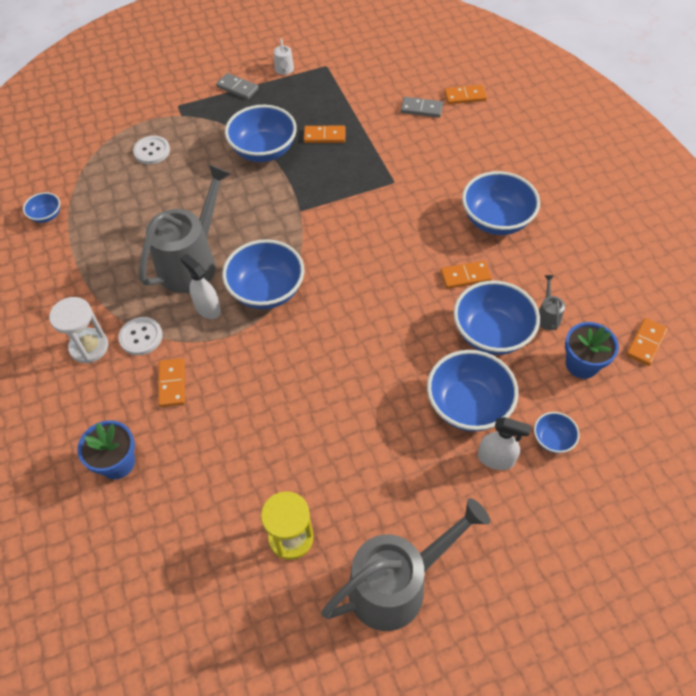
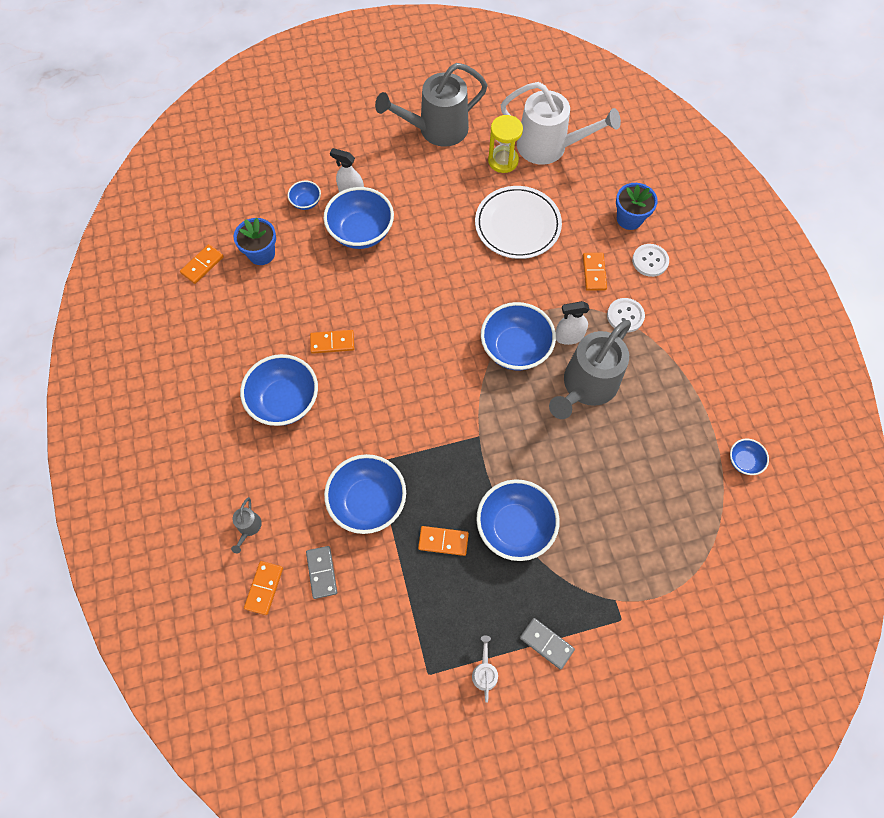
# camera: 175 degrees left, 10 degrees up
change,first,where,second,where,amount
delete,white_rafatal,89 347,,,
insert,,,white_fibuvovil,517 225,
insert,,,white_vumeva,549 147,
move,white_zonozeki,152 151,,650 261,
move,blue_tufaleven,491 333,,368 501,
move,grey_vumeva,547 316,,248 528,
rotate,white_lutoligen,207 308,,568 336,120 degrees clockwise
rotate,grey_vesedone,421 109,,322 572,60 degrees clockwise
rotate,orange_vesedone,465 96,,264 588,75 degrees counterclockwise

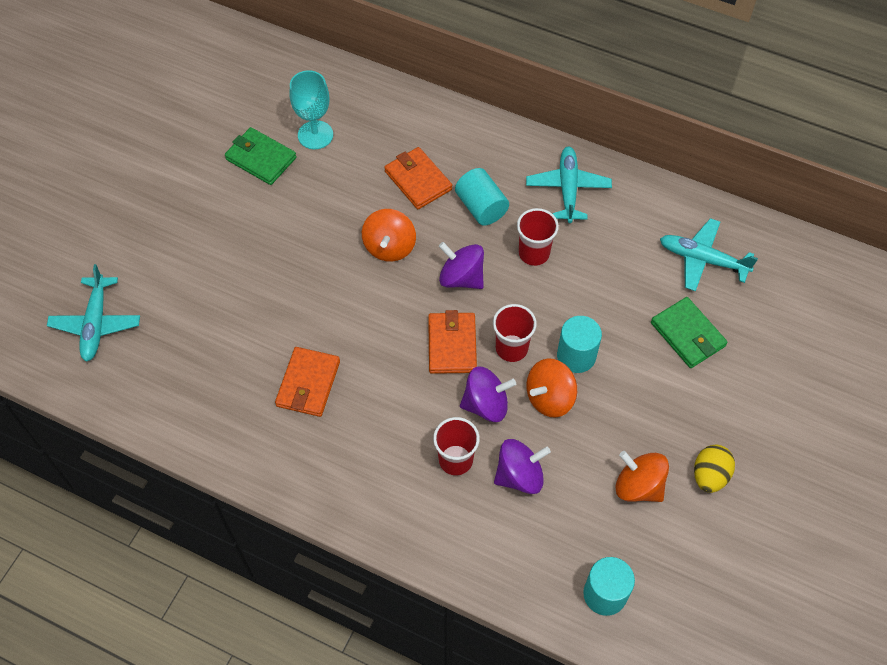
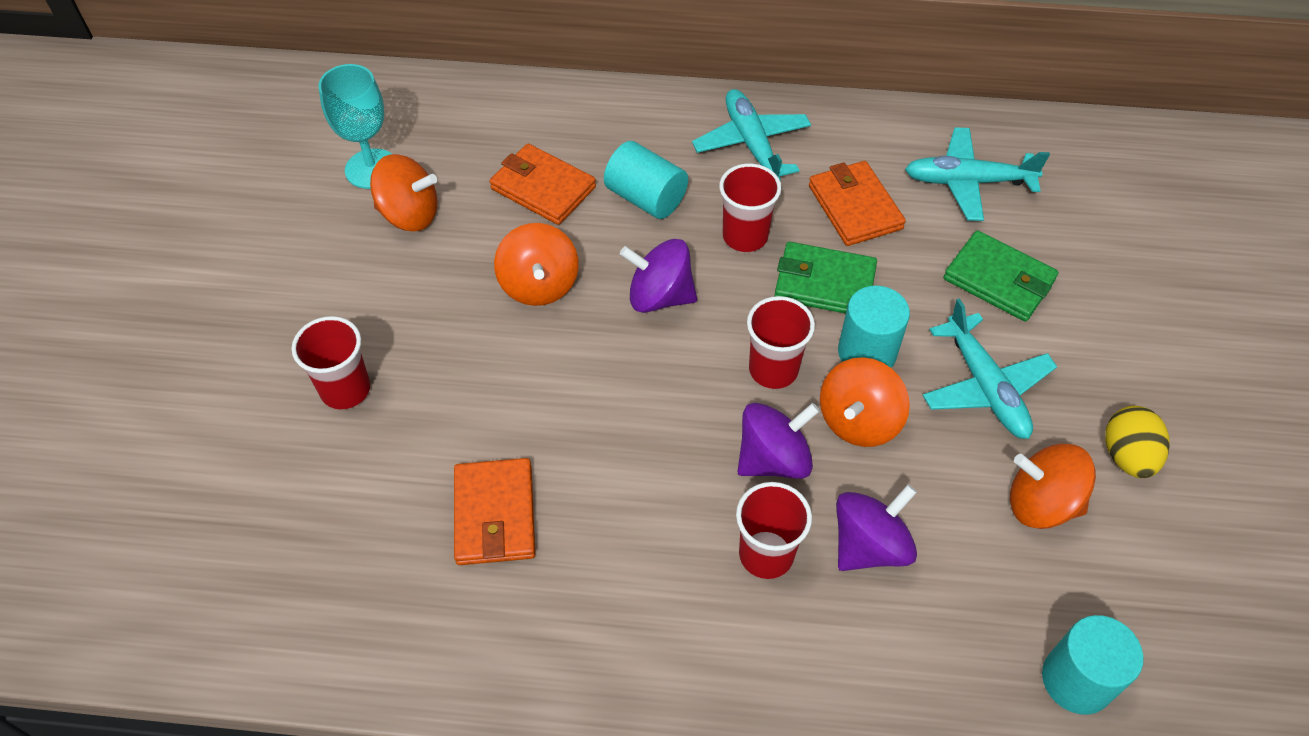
# camera: 20 degrees left, 5 degrees down
change,first,where,second,where,amount
insert,,,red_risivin,345 390,
insert,,,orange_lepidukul,409 214,
move,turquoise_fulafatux,96 324,,985 387,
move,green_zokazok,261 159,,824 283,
move,orange_zokazok,452 345,,854 207,

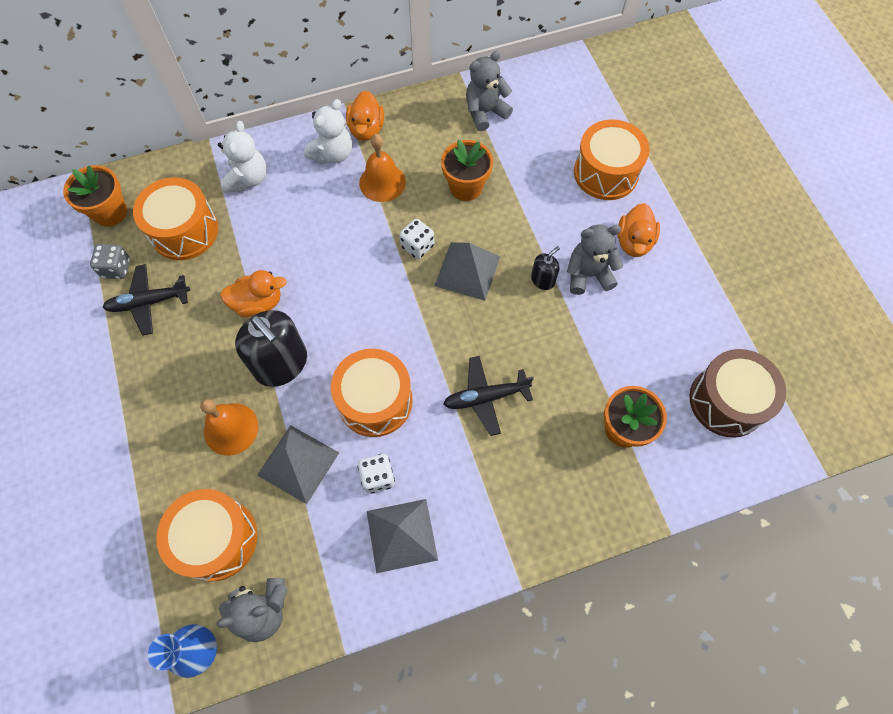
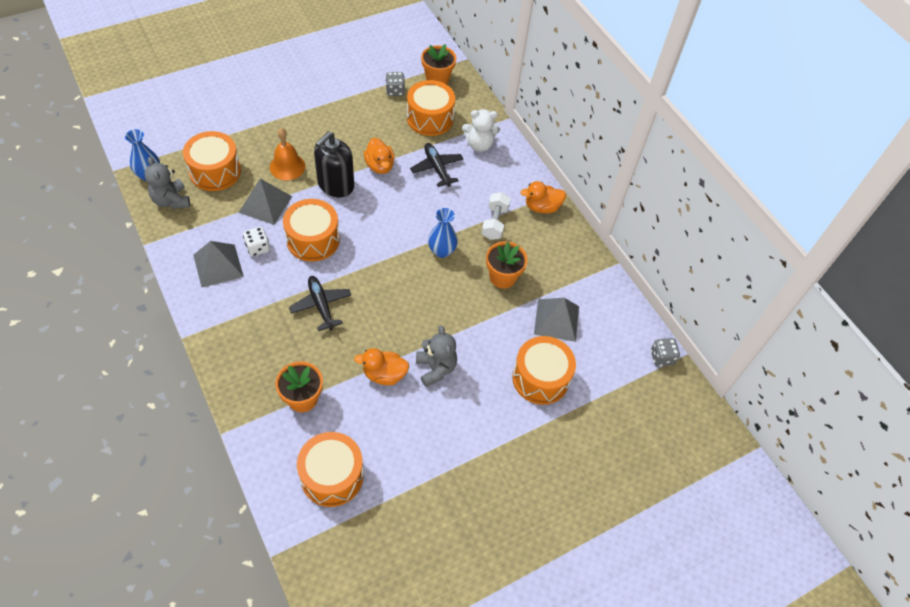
# camera: 75 degrees right, 10 degrees down
change,first,where,second,where,amount
delete,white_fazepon,333 154,,,
delete,grey_fazepon,485 112,,,
delete,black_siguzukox,543 280,,,
insert,,,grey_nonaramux,661 357,
move,black_fulafatux,149 302,,437 168,
move,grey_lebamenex,467 271,,556 320,
move,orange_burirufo,633 242,,384 374,
replace,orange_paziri,382 182,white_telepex,494 223,
replace,white_nonaramux,417 246,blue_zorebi,441 251,
recolor,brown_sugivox,727 401,orange_sugivox,332 476,

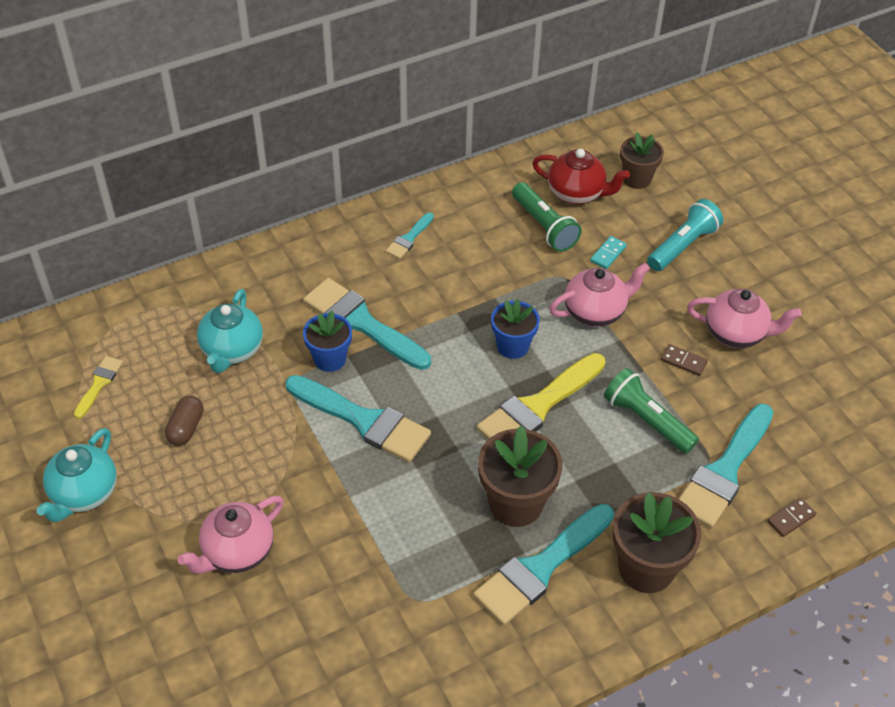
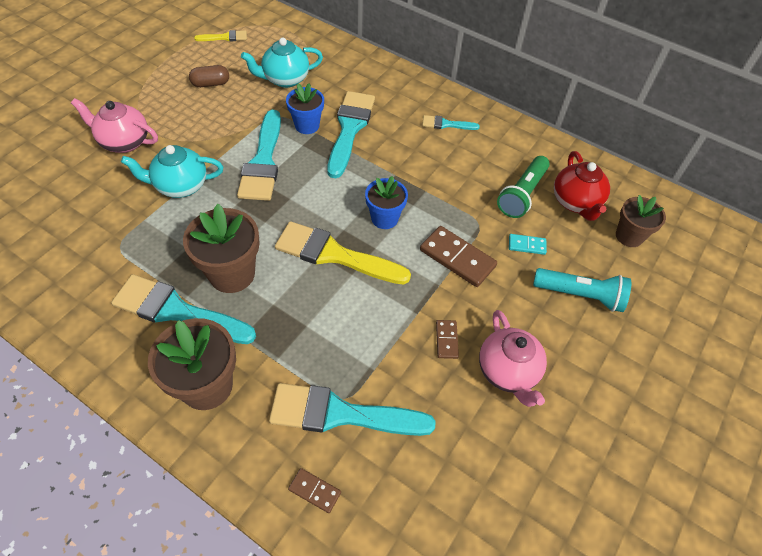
# camera: 60 degrees right, 5 degrees up
change,first,where,second,where,amount
delete,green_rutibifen,647 421,,,
move,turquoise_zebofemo,84 493,,180 186,
replace,pink_zebofemo,595 312,brown_vesedone,457 258,

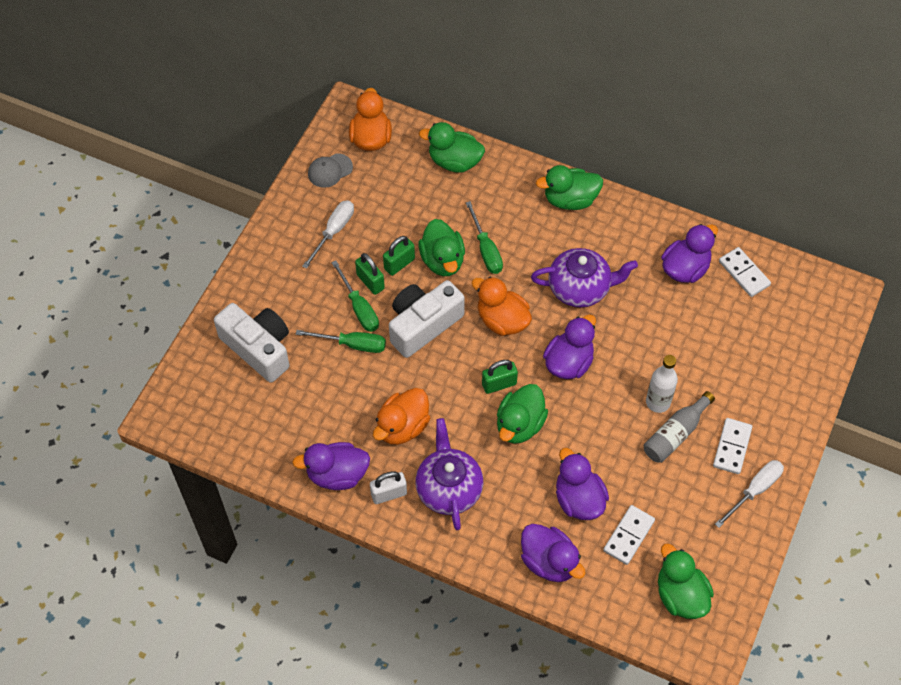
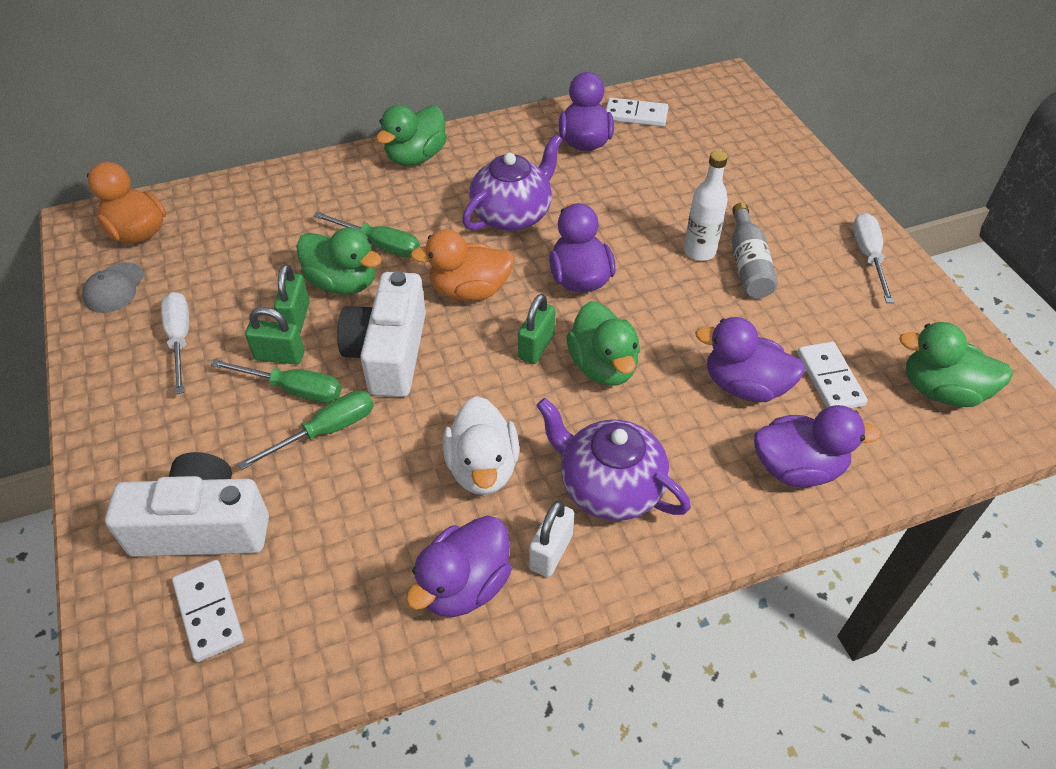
# camera: 45 degrees left, 10 degrees down
change,first,where,second,where,amount
delete,green_burirufo,454 161,,,
move,white_vesedone,732 447,,208 612,
recolor,orange_burirufo,402 427,white_burirufo,482 468,

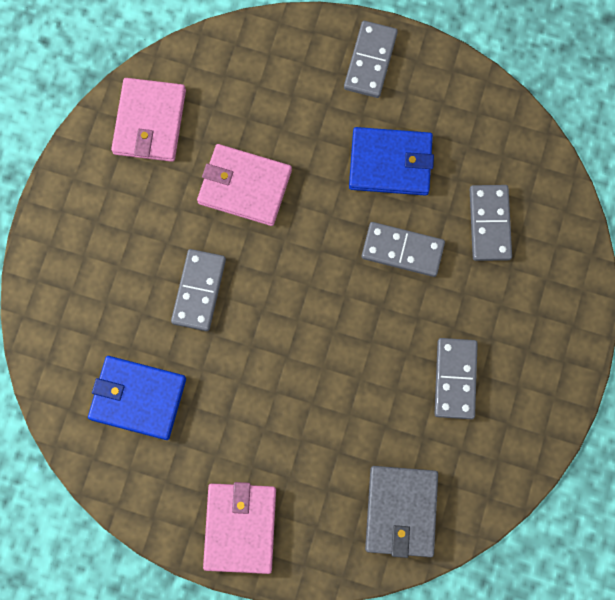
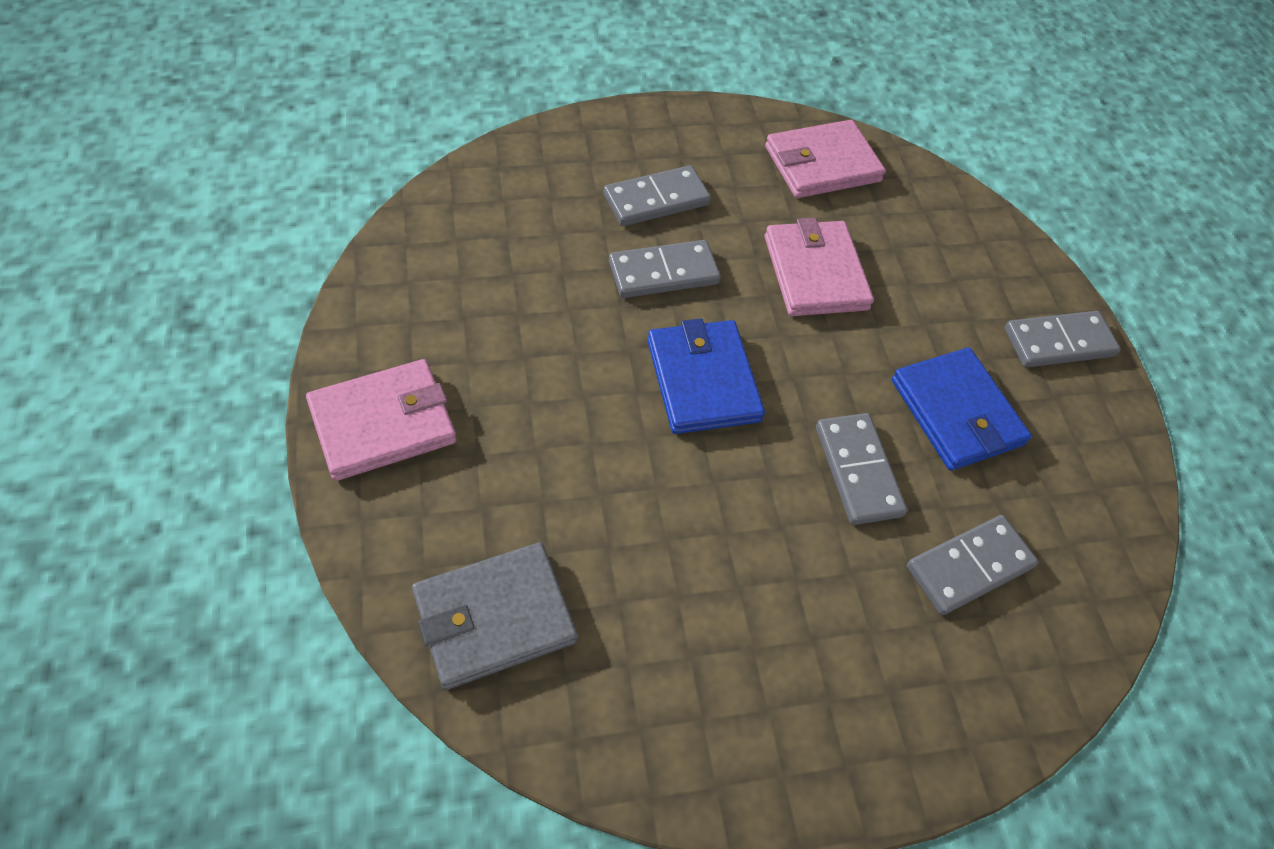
# camera: 55 degrees right, 20 degrees down
change,first,where,second,where,amount
move,blue_zokazok,137 398,,702 380,
move,grey_vesedone,455 379,,656 199,

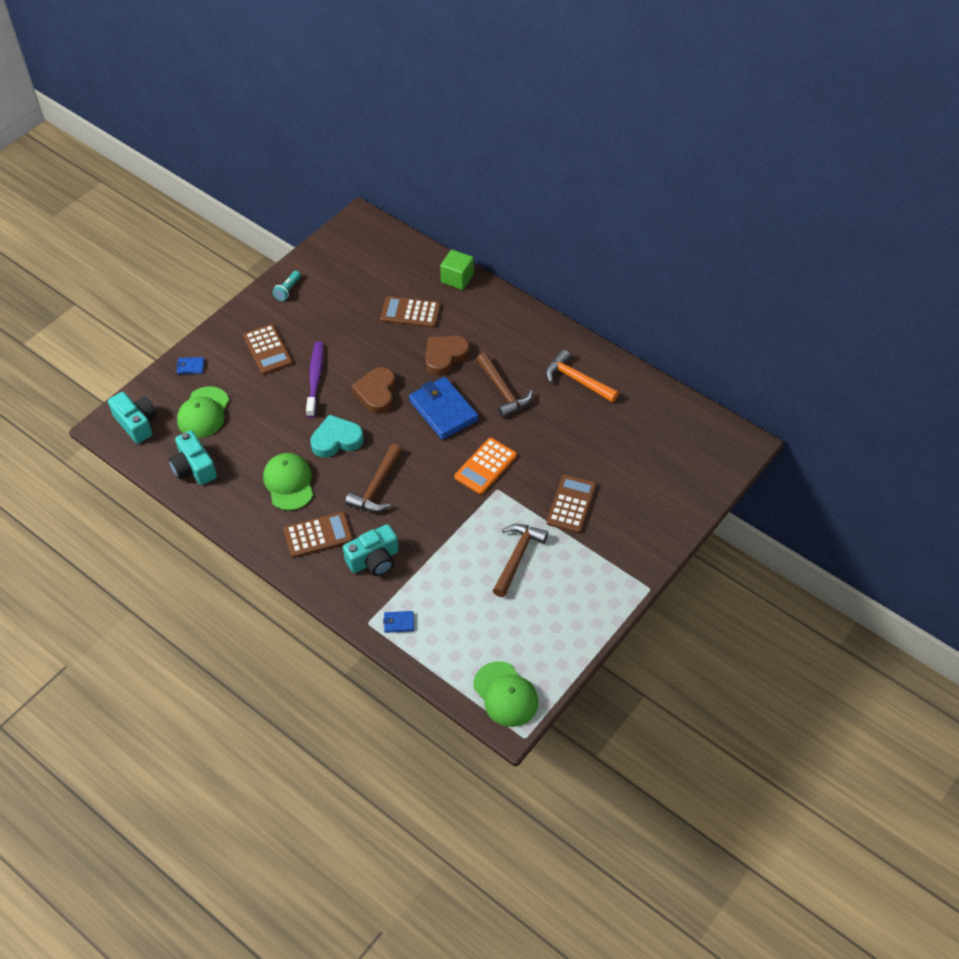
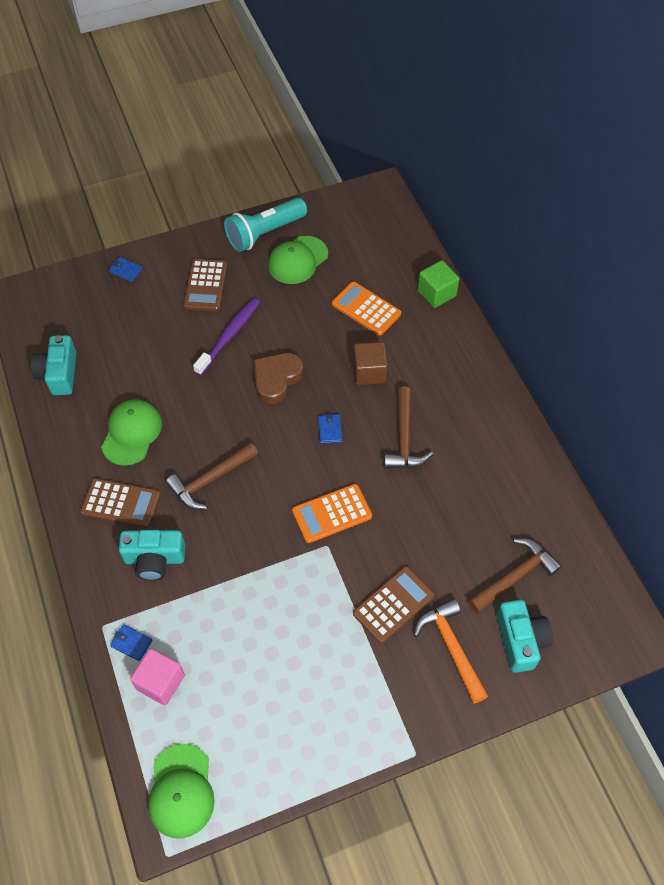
# camera: 30 degrees right, 5 degrees up
change,first,where,second,where,amount
delete,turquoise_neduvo,336 440,,,
insert,,,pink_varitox,160 682,
move,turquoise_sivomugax,137 423,,520 640,
move,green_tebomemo,203 413,,297 260,
move,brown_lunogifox,517 557,,514 576,
move,orange_lunogifox,577 380,,451 647,
replace,brown_neduvo,445 357,brown_varitox,369 372,
recolor,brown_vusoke,410 312,orange_vusoke,366 309,
resize,turquoise_rutibifen,288 290,,265 233,x2.09
resize,blue_zokazok,443 410,,329 430,x0.43

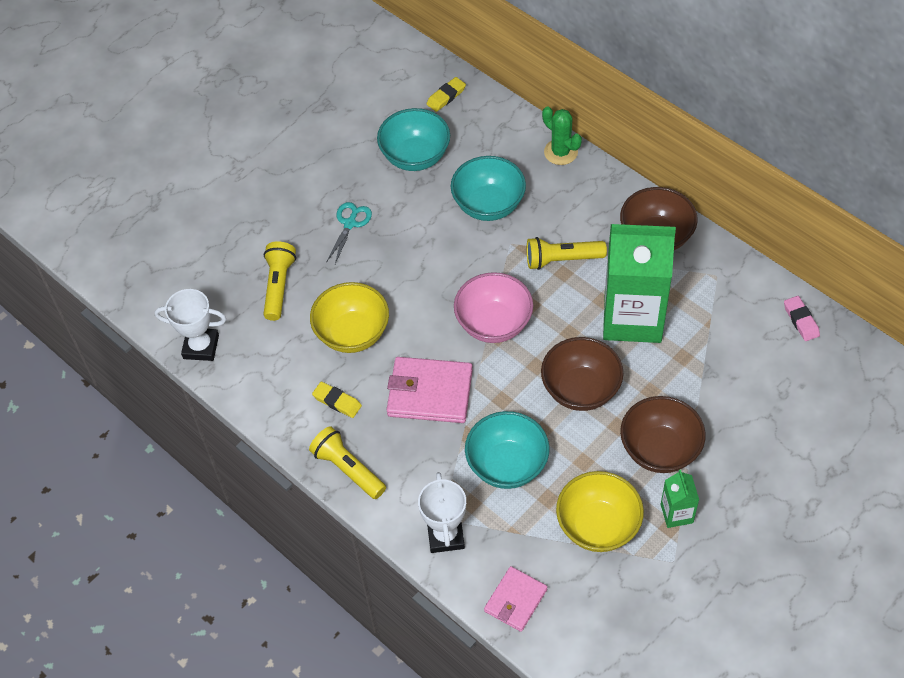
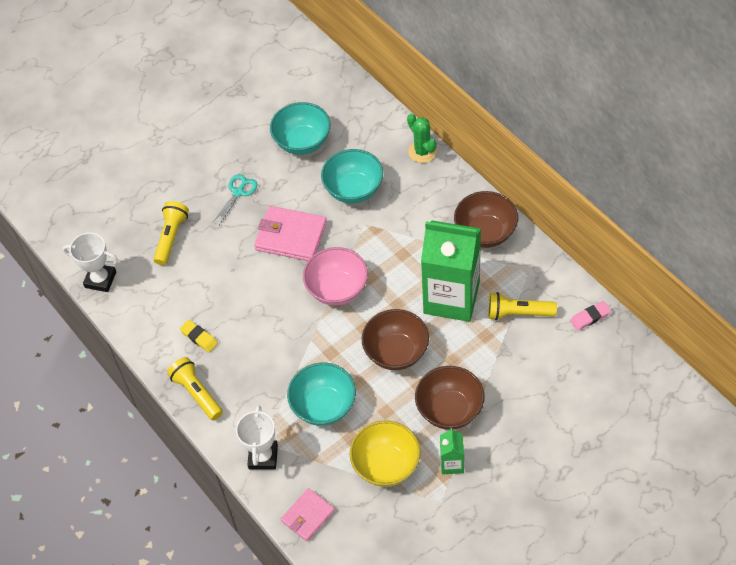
# camera: 10 degrees right, 0 degrees up
change,first,where,second,where,amount
delete,yellow_tufaleven,352 333,,,
delete,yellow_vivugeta,446 96,,,
move,pink_zokazok,430 393,,291 236,
move,yellow_rutibifen,562 259,,518 313,
rotate,pink_vivugeta,801 320,,590 317,75 degrees clockwise

